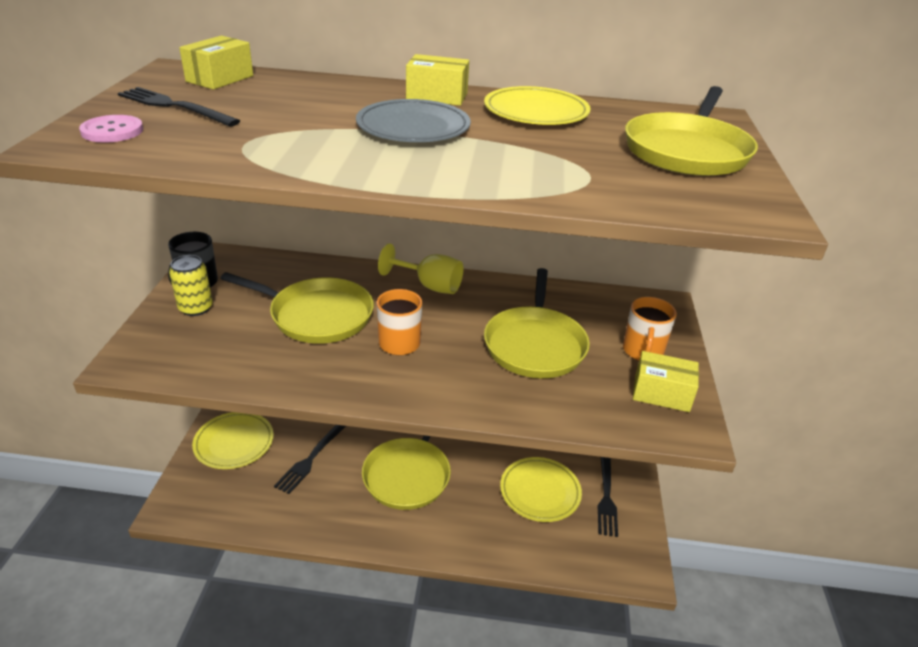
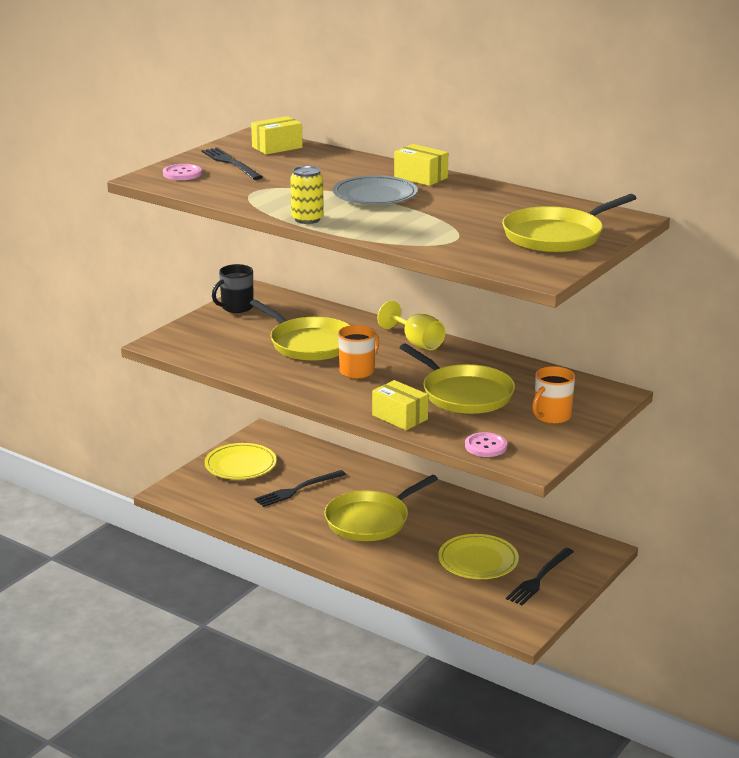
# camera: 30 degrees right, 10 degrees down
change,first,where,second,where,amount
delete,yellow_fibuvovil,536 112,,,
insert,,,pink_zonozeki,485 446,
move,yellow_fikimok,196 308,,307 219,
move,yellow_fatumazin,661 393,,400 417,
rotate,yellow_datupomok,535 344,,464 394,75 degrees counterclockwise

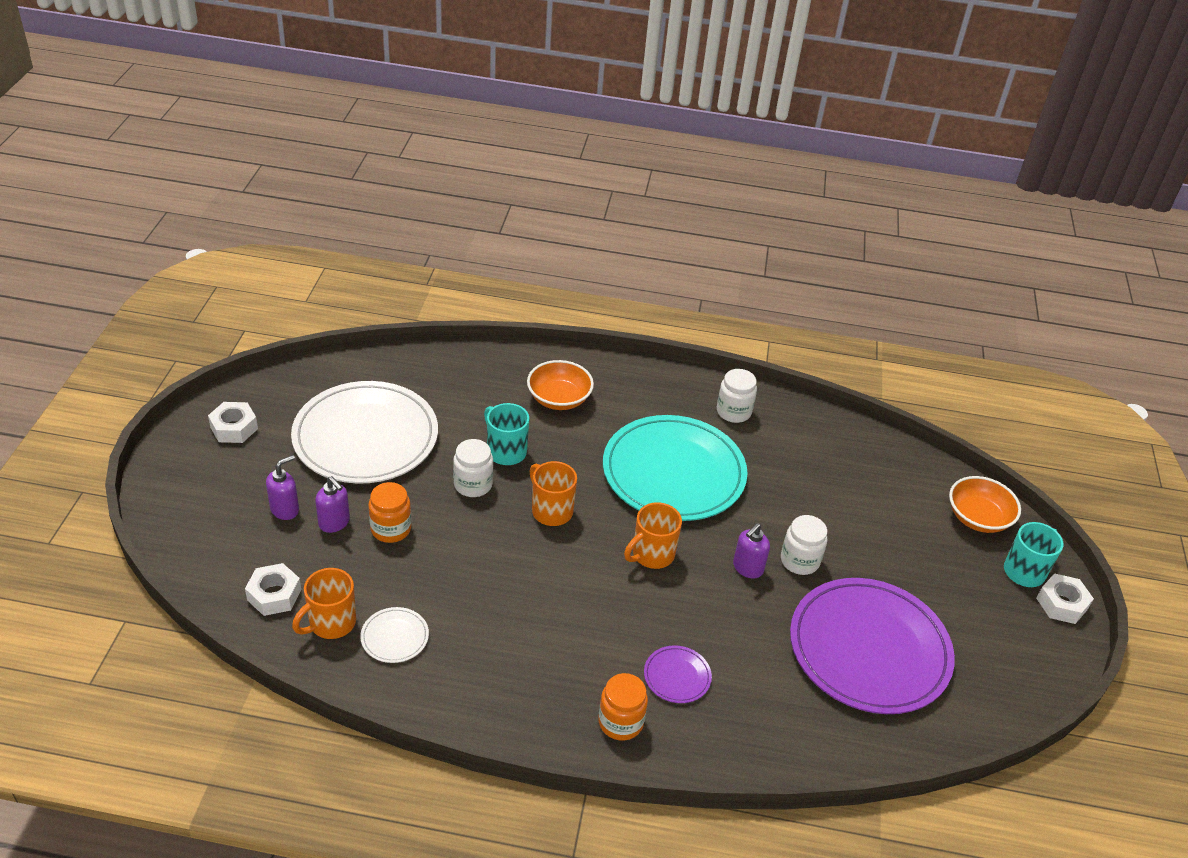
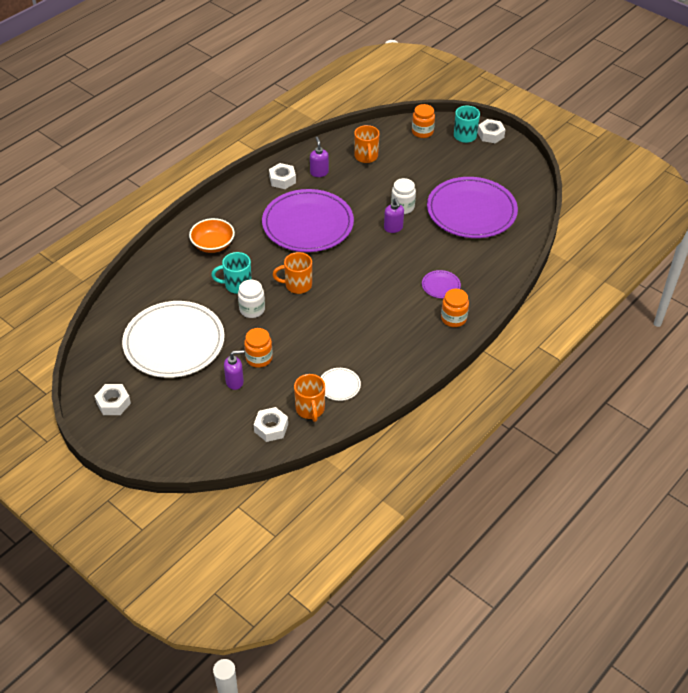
# camera: 55 degrees left, 5 degrees up
change,first,where,second,where,amount
move,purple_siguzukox,285 509,,319 172,
move,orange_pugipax,652 555,,366 157,
replace,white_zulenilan,733 412,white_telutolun,282 180,
replace,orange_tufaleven,978 518,orange_zulenilan,422 132,
recolor,turquoise_fibuvovil,673 472,purple_fibuvovil,308 224,

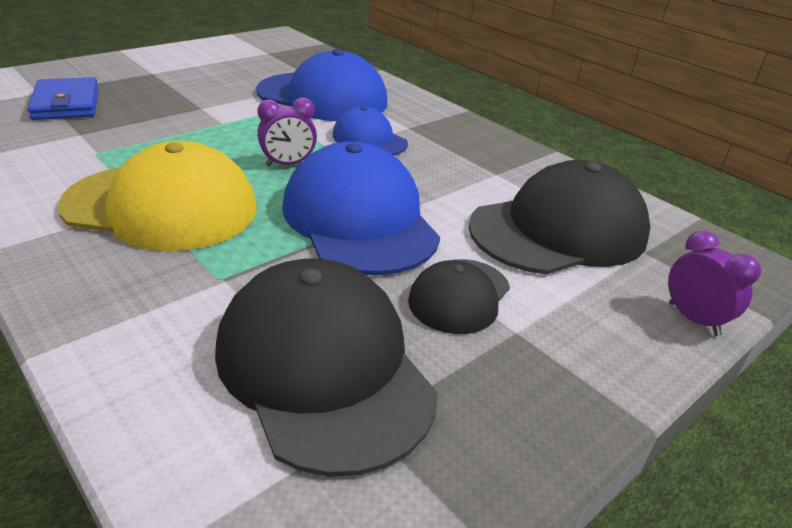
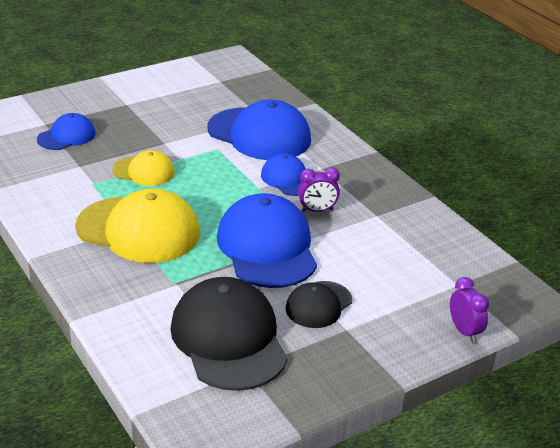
# camera: 10 degrees right, 0 degrees up
change,first,where,second,where,amount
delete,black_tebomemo,558 230,,,
insert,,,yellow_tebomemo,144 171,
move,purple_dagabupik,288 164,,317 210,
replace,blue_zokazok,66 104,blue_tebomemo,66 136,

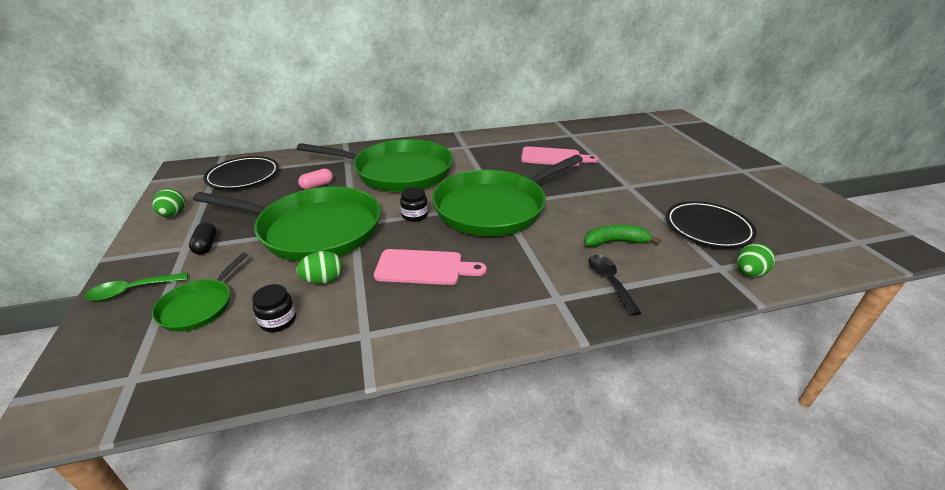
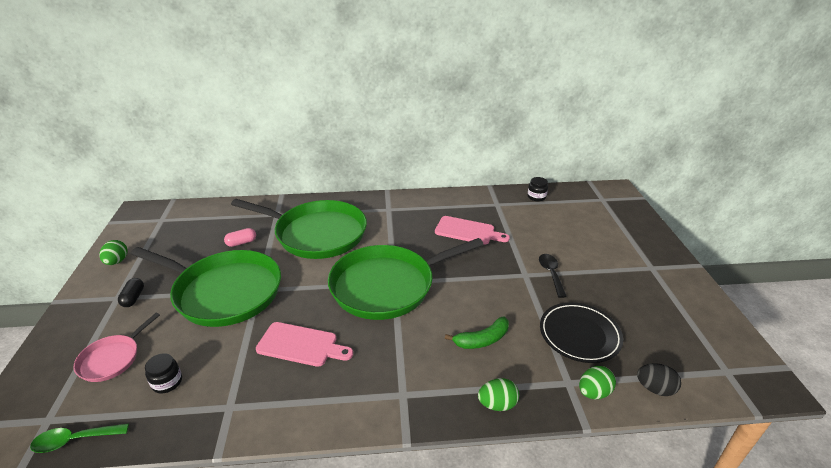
# camera: 10 degrees right, 0 degrees up
change,first,where,second,where,amount
delete,black_fibuvovil,243 176,,,
insert,,,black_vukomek,654 389,
move,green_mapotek,132 291,,74 440,
move,green_vukomek,323 280,,497 404,
move,black_zulenilan,414 215,,536 197,
move,black_mapotek,609 282,,551 274,
recolor,green_datupomok,199 306,pink_datupomok,112 359,
rotate,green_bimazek,615 242,,482 340,150 degrees clockwise

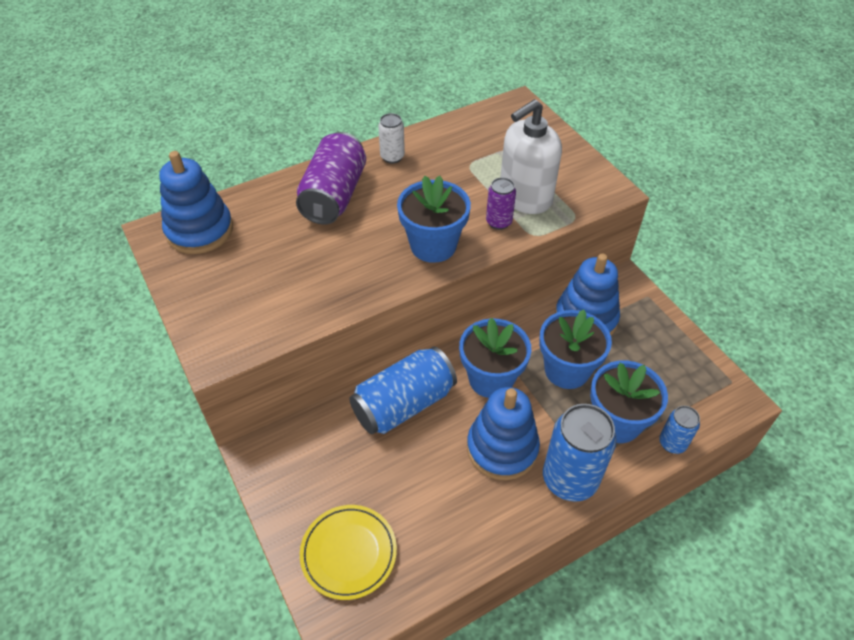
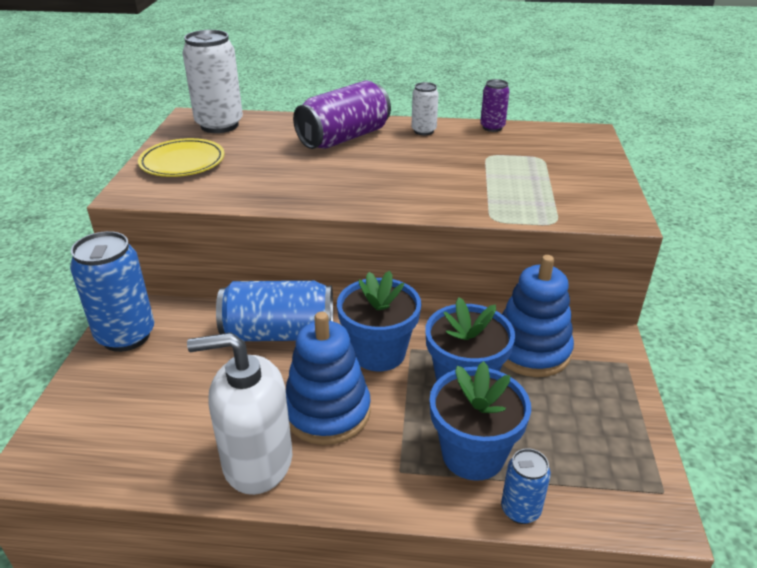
# camera: 35 degrees right, 15 degrees down
change,first,where,second,where,amount
delete,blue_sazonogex,433 245,,,
move,yellow_fibuvovil,349 553,,182 162,
move,purple_fikimok,498 222,,492 127,
move,white_siguzukox,525 197,,257 461,
move,blue_fikimok,569 479,,126 336,
replace,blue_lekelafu,199 230,white_fikimok,219 125,

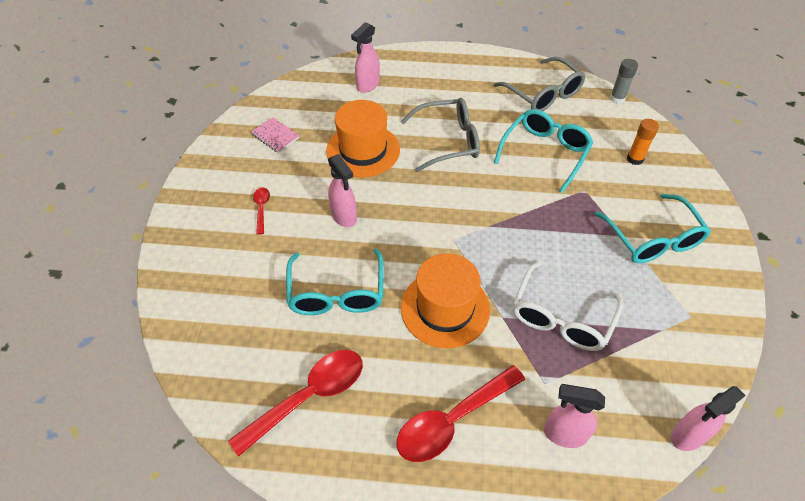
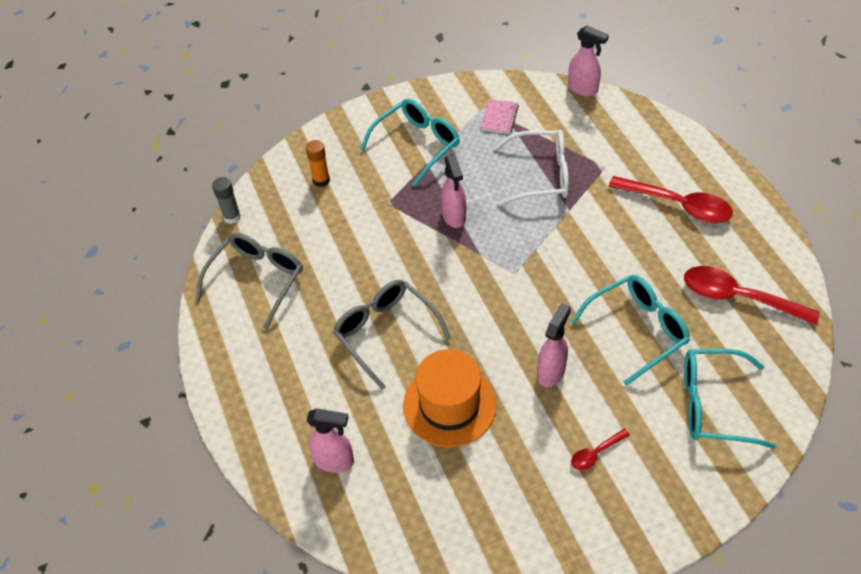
# camera: 115 degrees left, 0 degrees up
change,first,where,second,where,amount
delete,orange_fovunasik,445 308,,,
move,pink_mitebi,275 136,,499 118,
move,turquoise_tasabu,545 152,,712 404,
move,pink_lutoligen,564 434,,454 216,

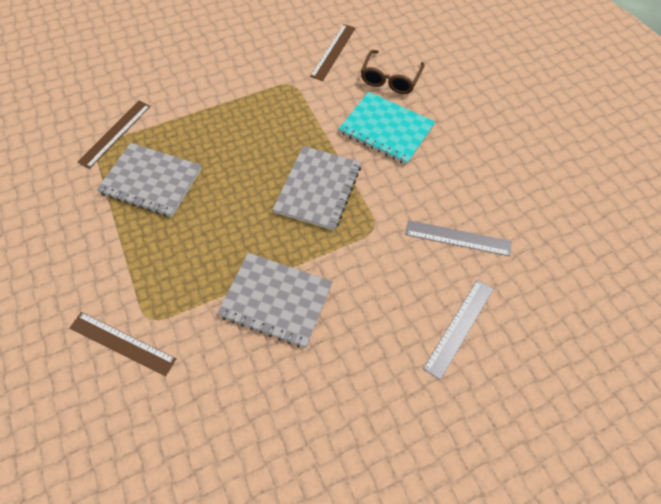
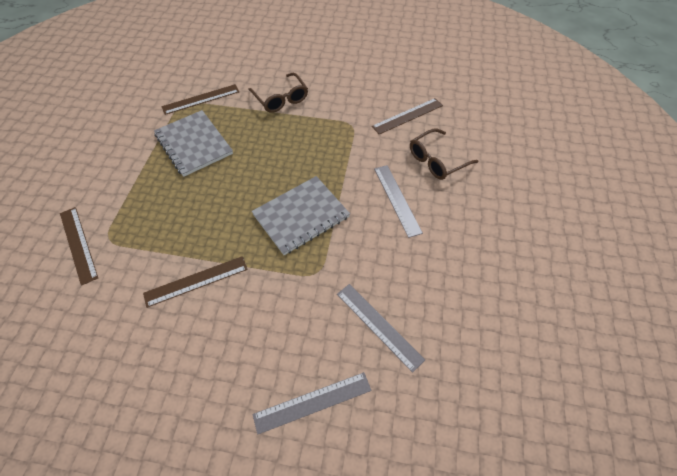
# camera: 35 degrees right, 5 degrees down
change,first,where,second,where,amount
insert,,,brown_tasabu,281 99,
replace,grey_mitebi,276 300,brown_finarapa,196 281,
replace,turquoise_mitebi,386 129,grey_finarapa,397 199,

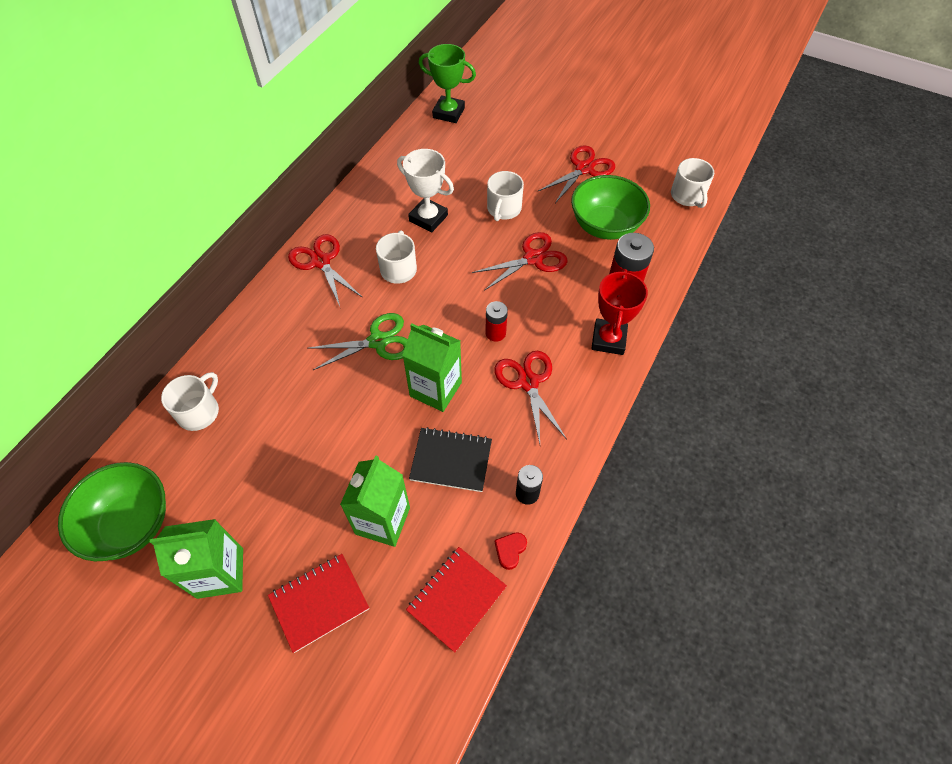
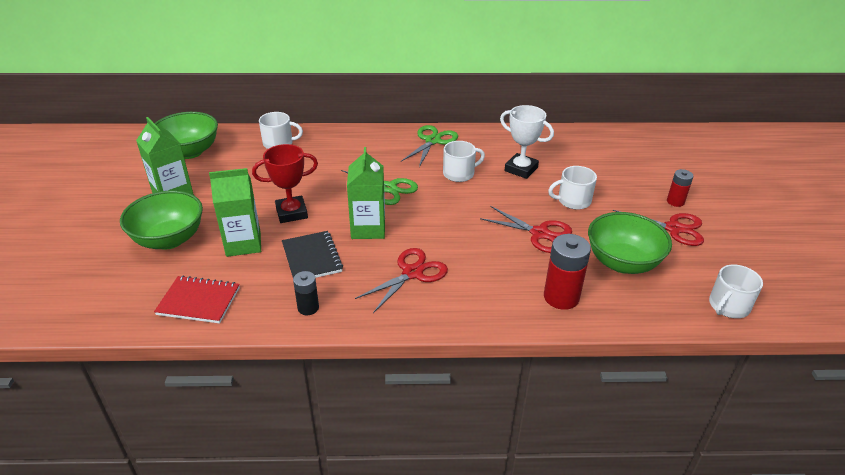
# camera: 60 degrees right, 20 degrees down
change,first,where,second,where,amount
delete,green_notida,448 113,,,
delete,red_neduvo,510 550,,,
move,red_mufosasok,495 333,,675 201,
move,red_notida,608 339,,291 213,
replace,red_mitebi,319 602,green_tufaleven,169 239,
recolor,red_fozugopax,321 261,green_fozugopax,432 141,
rotate,white_notida,428 218,,521 169,60 degrees counterclockwise

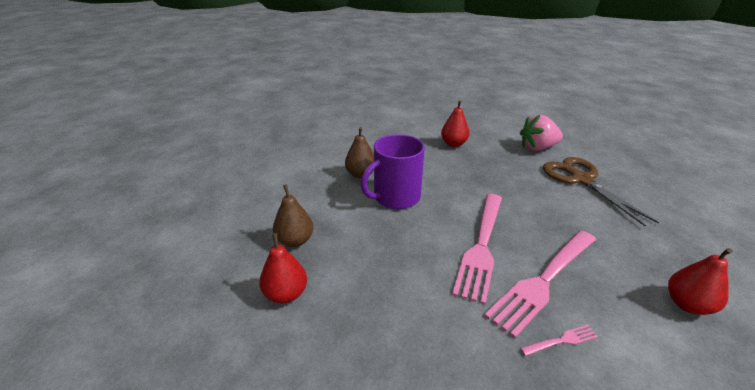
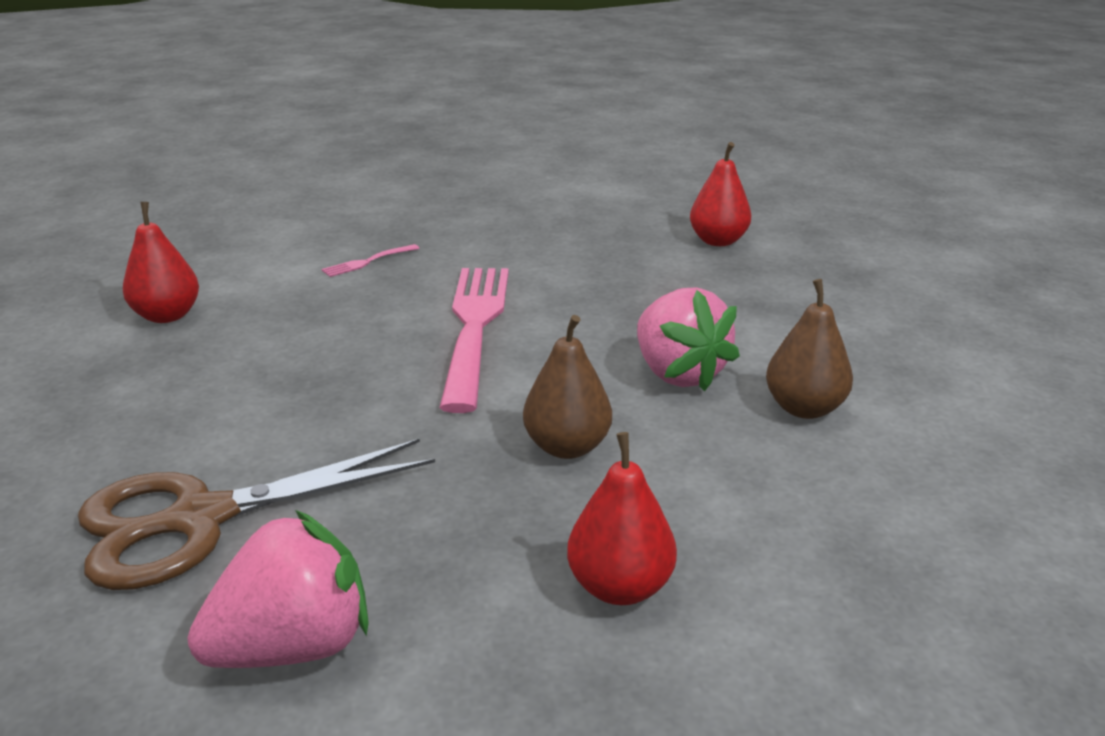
# camera: 160 degrees right, 5 degrees down
change,first,where,second,where,amount
delete,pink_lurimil,544 280,,,
move,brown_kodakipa,295 240,,567 447,
replace,purple_pugipax,395 197,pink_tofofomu,678 374,
rotate,brown_fozugopax,581 179,,199 519,105 degrees clockwise

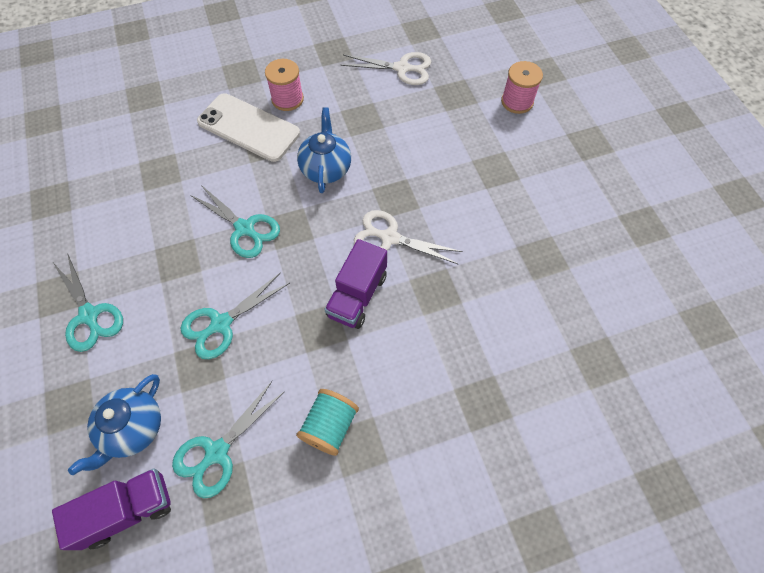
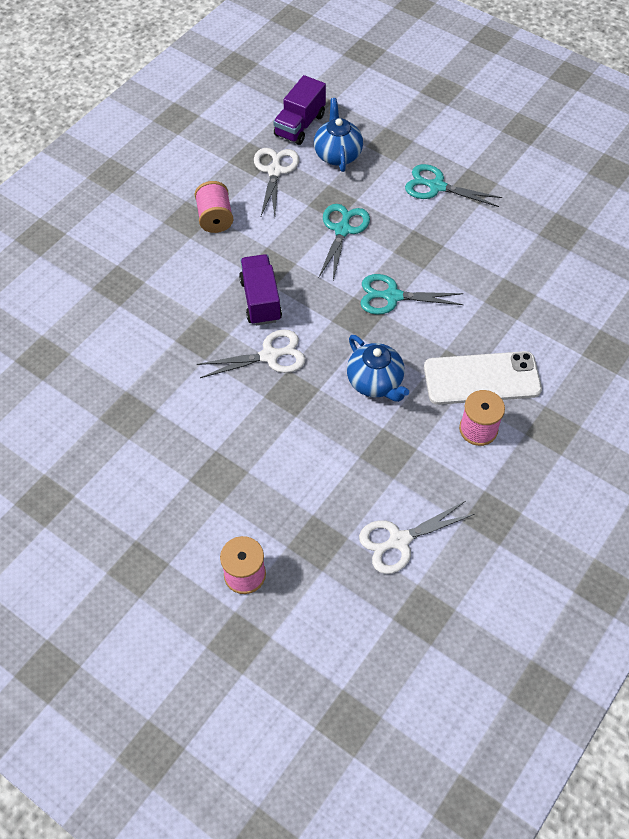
# camera: 145 degrees right, 5 degrees down
change,first,where,second,where,amount
recolor,turquoise_fozugopax,216 452,white_fozugopax,275 171,
recolor,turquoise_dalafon,329 426,pink_dalafon,215 218,

